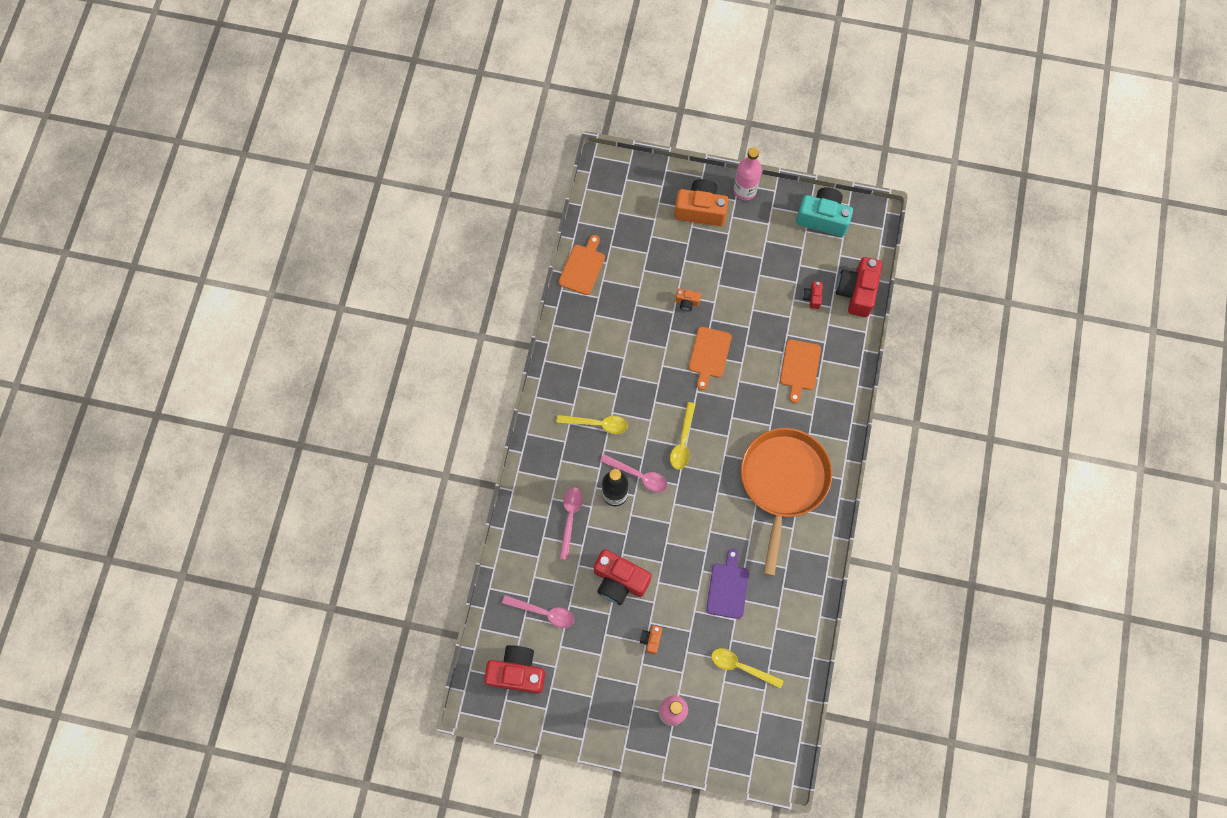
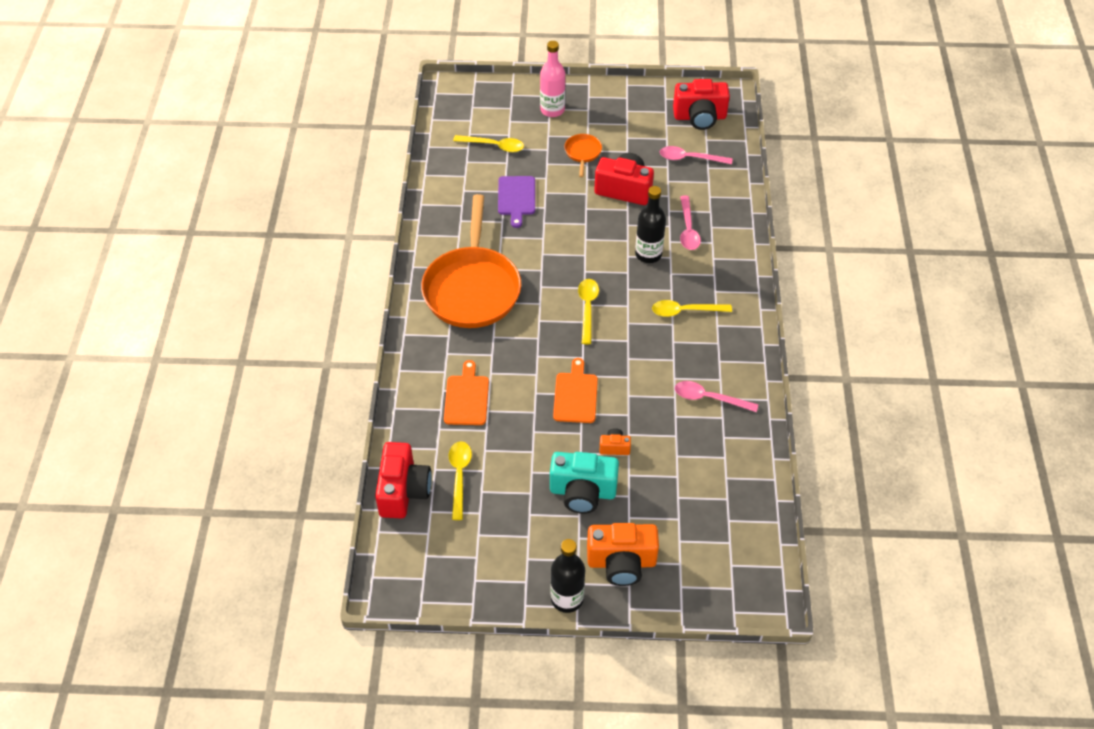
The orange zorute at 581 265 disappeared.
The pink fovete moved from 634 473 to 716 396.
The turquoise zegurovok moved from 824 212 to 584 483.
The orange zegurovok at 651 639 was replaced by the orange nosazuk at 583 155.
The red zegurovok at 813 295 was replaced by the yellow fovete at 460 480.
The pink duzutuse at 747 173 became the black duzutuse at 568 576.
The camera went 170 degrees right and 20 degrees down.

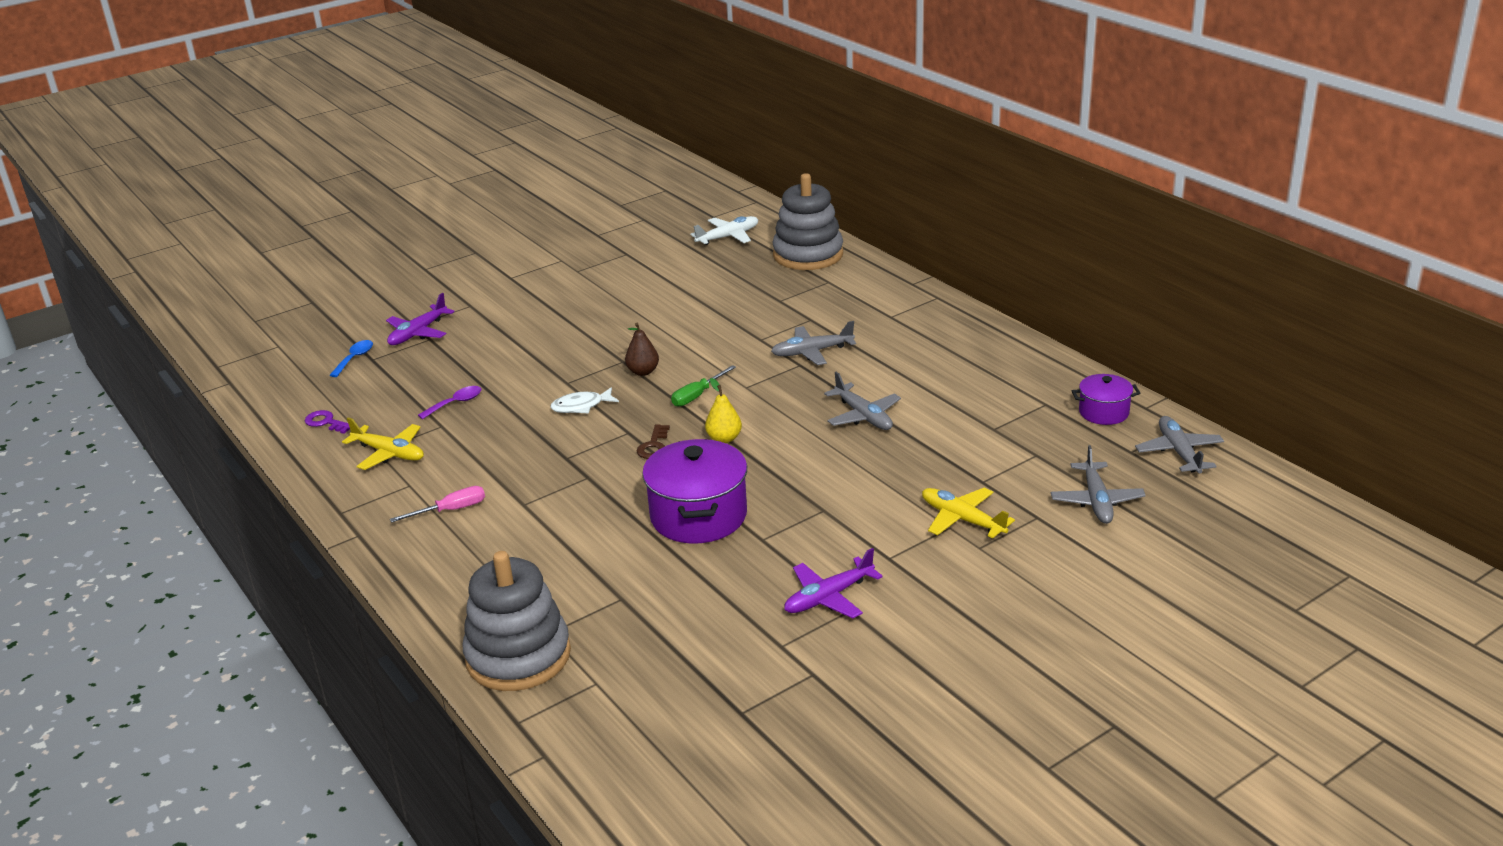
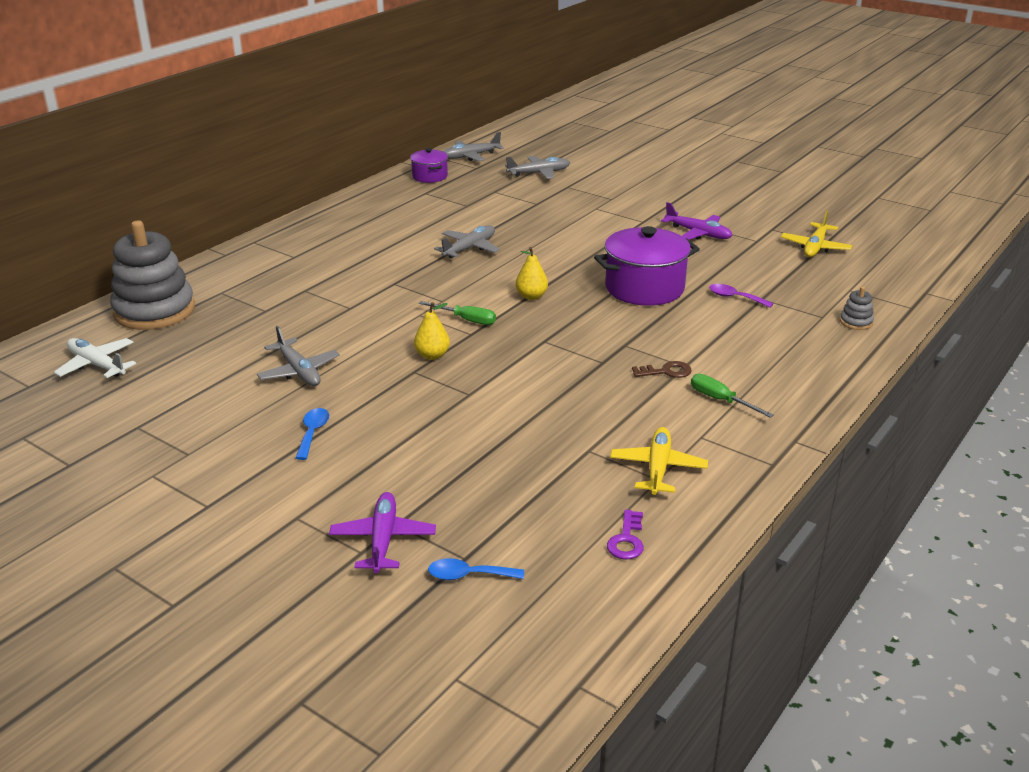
The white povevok at 584 400 disappeared.
The blue fovete at 312 434 appeared.
The purple fovete moved from 449 402 to 741 296.
The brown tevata moved from 653 441 to 662 369.
The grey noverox moved from 813 343 to 298 356.
The yellow noverox moved from 968 513 to 816 234.
The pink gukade at 437 504 became the green gukade at 732 396.
The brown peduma at 642 349 became the yellow peduma at 432 331.
The purple noverox at 420 319 turned 105 degrees counterclockwise.
The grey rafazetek at 517 621 changed to 0.40 times the size.
The camera went 110 degrees left and 0 degrees up.

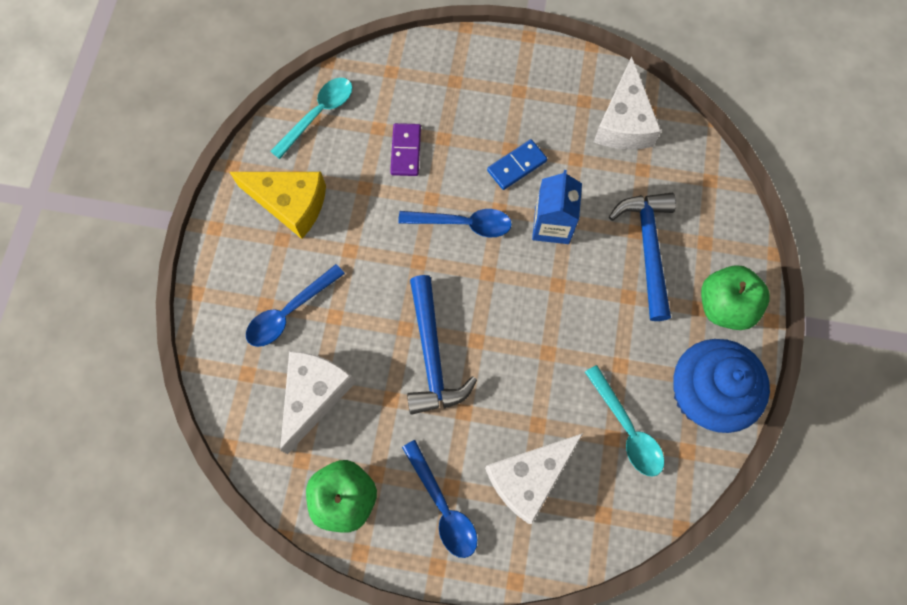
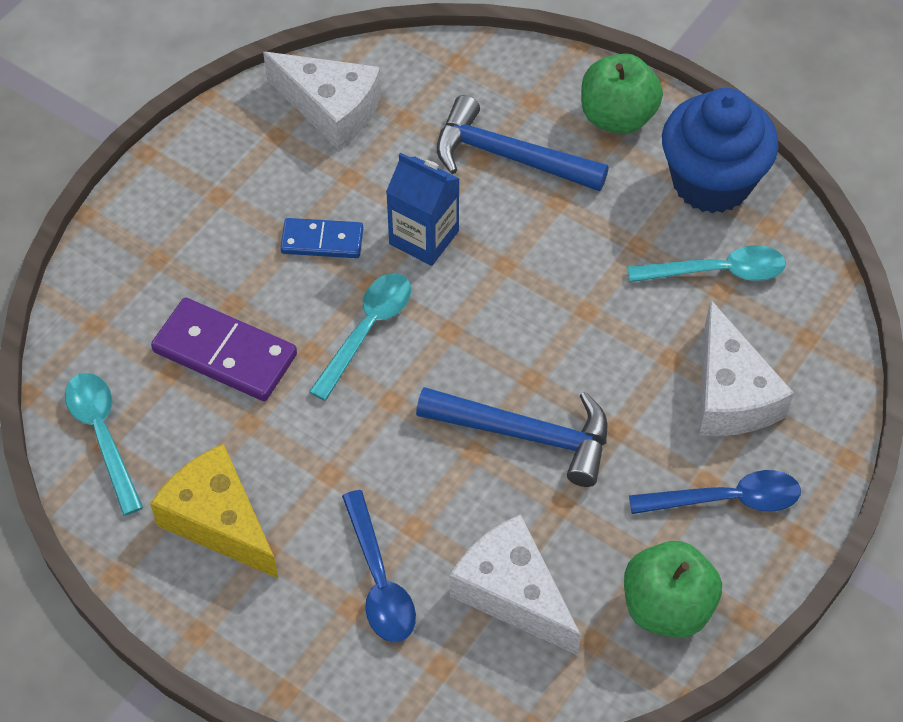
The blue fovete at 455 223 became the turquoise fovete at 360 337.
The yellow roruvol at 278 205 turned 90 degrees counterclockwise.
The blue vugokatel at 517 164 turned 75 degrees counterclockwise.
The purple vugokatel at 405 149 changed to 1.61 times the size.
The camera went 65 degrees left and 15 degrees down.

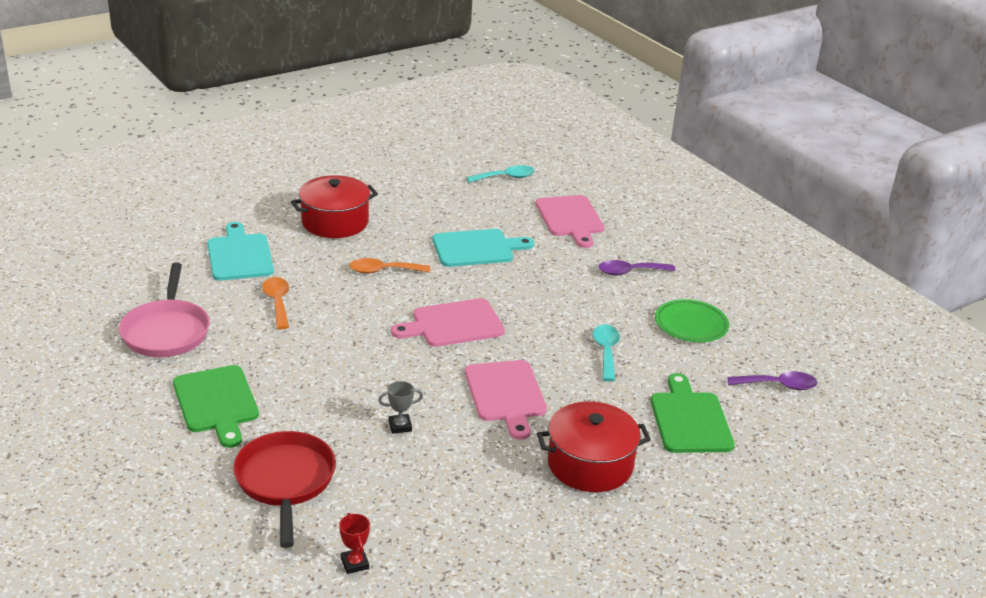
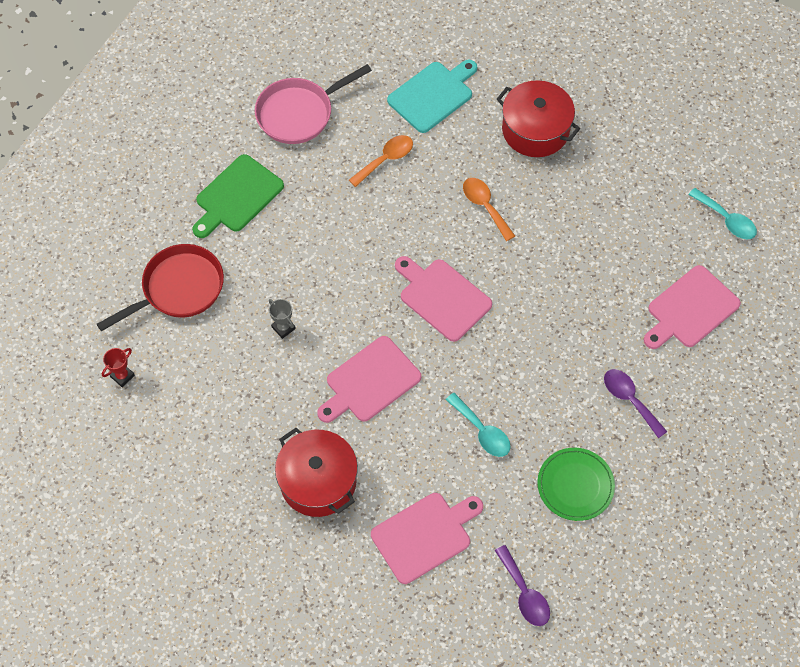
The turquoise zorute at 483 248 disappeared.
The green zorute at 693 413 became the pink zorute at 427 538.
The turquoise fovete at 606 352 turned 75 degrees clockwise.
The camera went 65 degrees right and 30 degrees up.

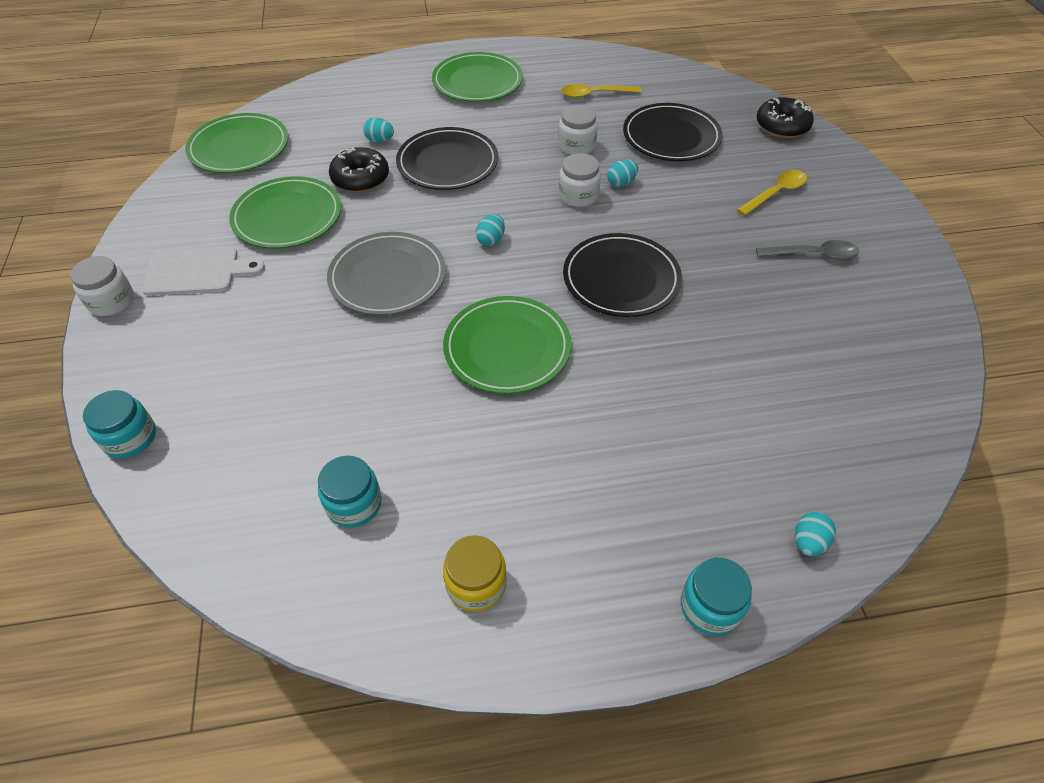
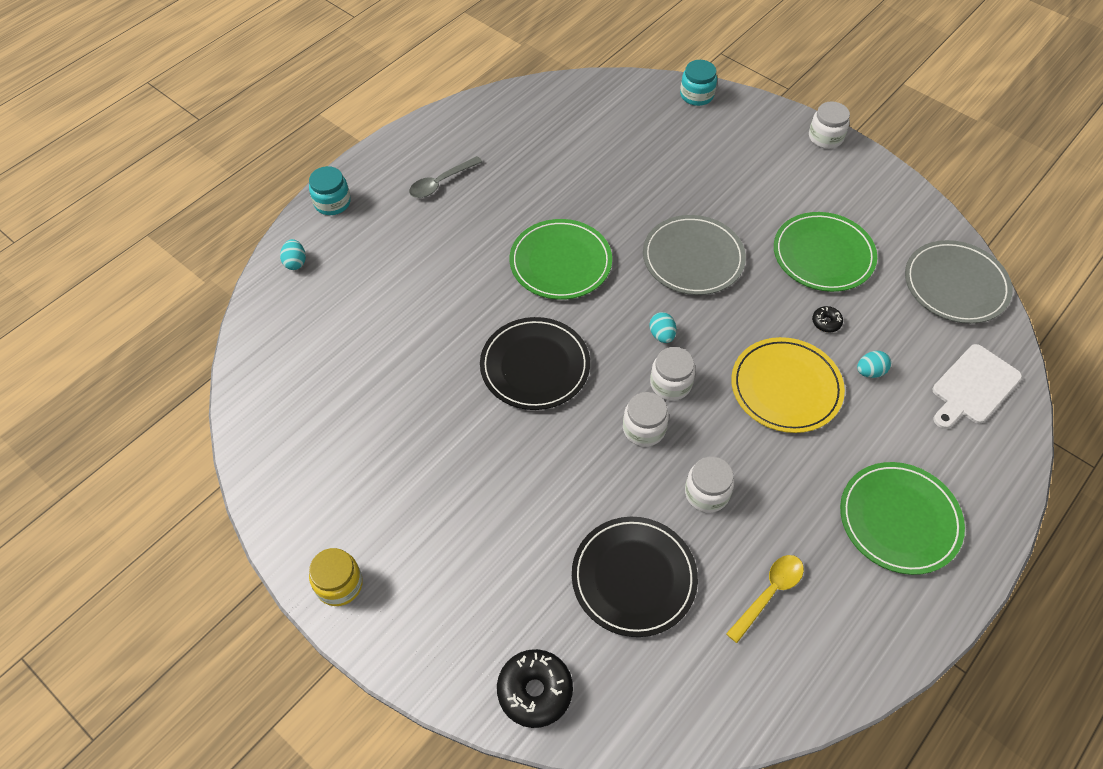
The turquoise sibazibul at 350 491 disappeared.
The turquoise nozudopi at 622 173 disappeared.
The yellow fovete at 772 193 disappeared.
The white sibazibul at 672 373 appeared.
The white zorute moved from 203 271 to 977 386.
The yellow sibazibul moved from 475 573 to 336 577.
The grey fovete moved from 807 250 to 445 177.
The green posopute at 236 143 became the grey posopute at 959 282.
The black posopute at 447 158 became the yellow posopute at 788 385.
The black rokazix at 359 169 changed to 0.50 times the size.
The camera went 140 degrees right and 5 degrees up.

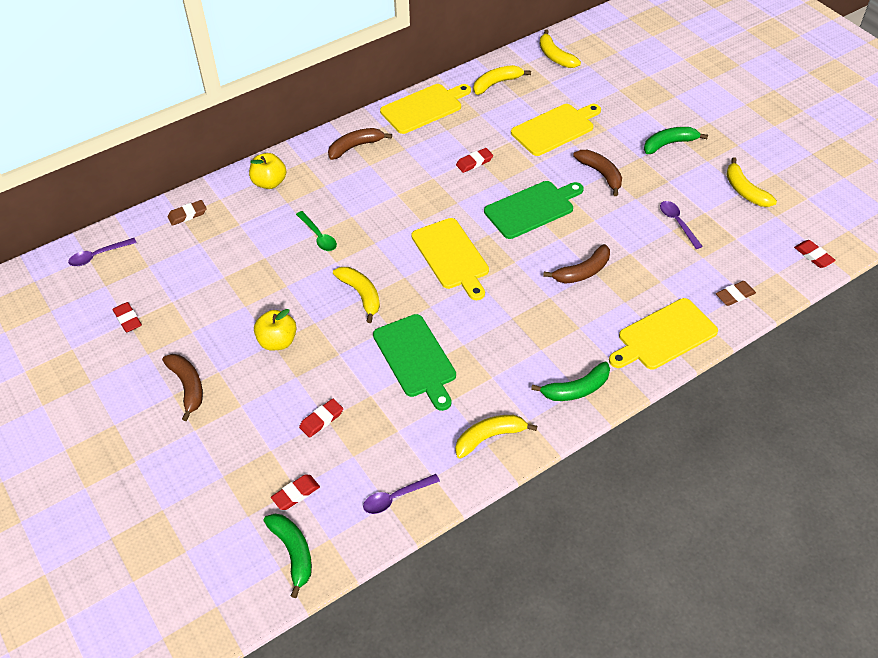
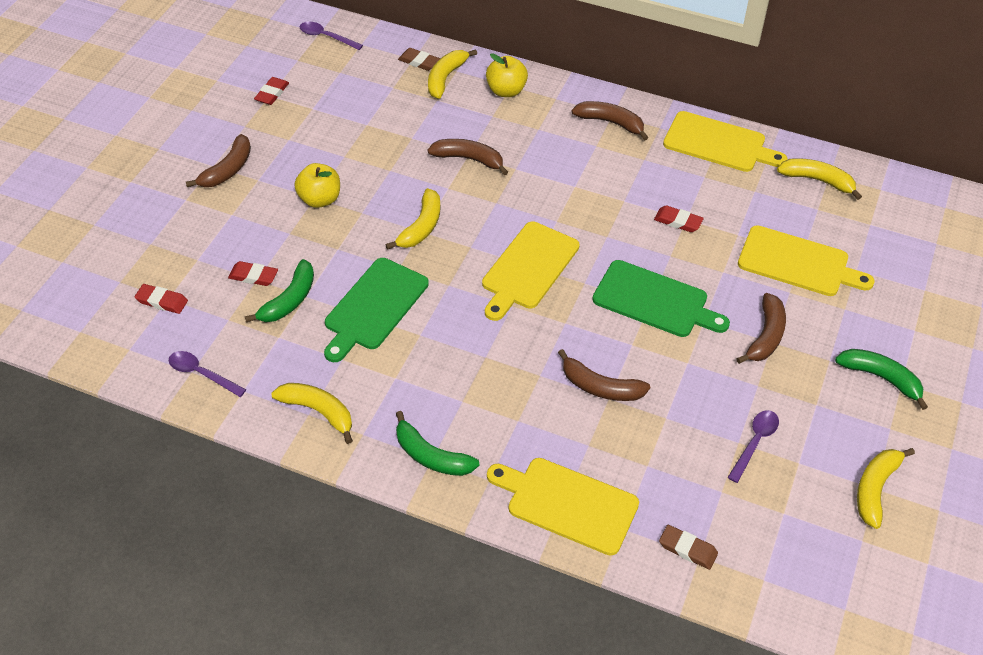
The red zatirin at 815 254 disappeared.
The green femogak moved from 288 556 to 279 290.
The yellow femogak moved from 560 48 to 452 74.
The green fovete at 316 231 was replaced by the brown femogak at 467 157.
The camera went 55 degrees right and 0 degrees up.

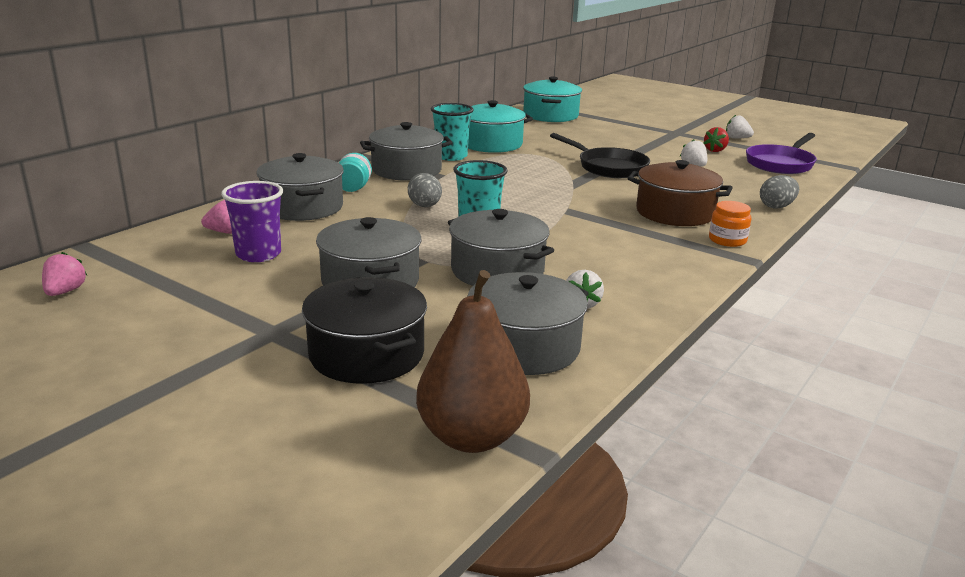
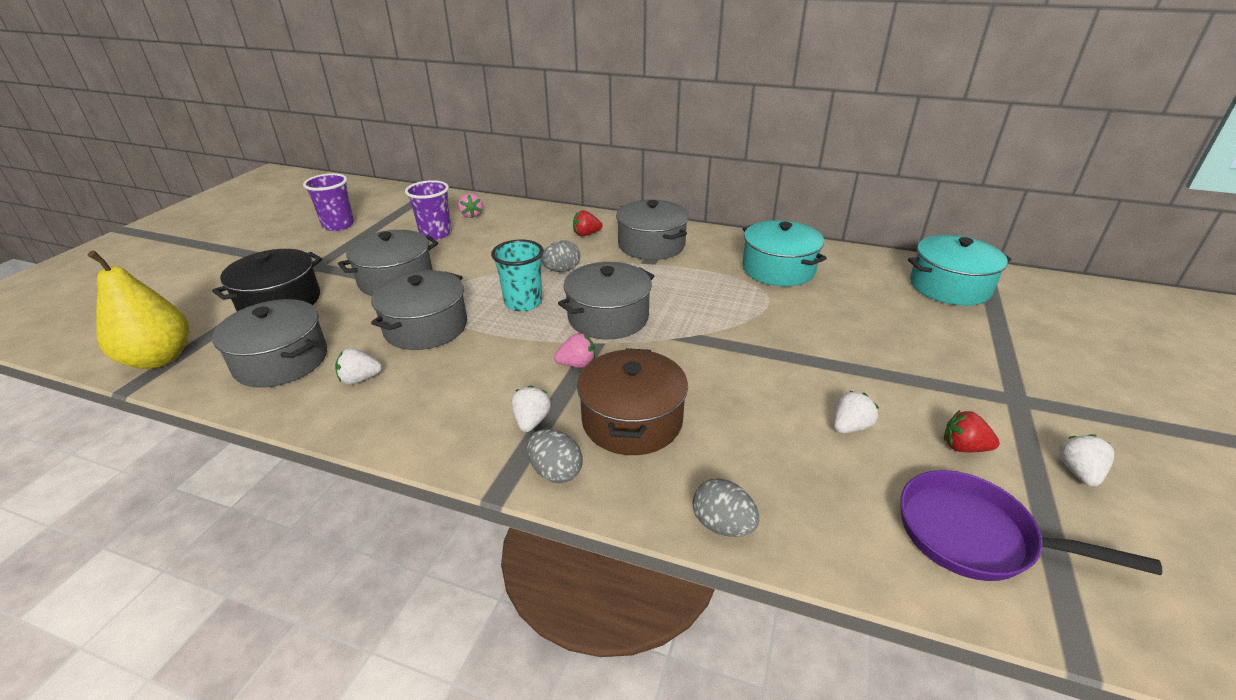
The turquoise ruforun at 452 132 disappeared.
The black nosazuk at 600 155 disappeared.
The purple ruforun at 328 202 appeared.
The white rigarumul at 531 408 appeared.
The pink rigarumul moved from 64 274 to 574 350.
The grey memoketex moved from 300 187 to 606 300.
The turquoise sibazibul at 355 172 was replaced by the red rigarumul at 588 223.
The orange sibazibul at 730 224 was replaced by the grey nozudopi at 555 456.
The brown peduma at 473 361 became the yellow peduma at 138 309.
The camera went 75 degrees right and 10 degrees up.

